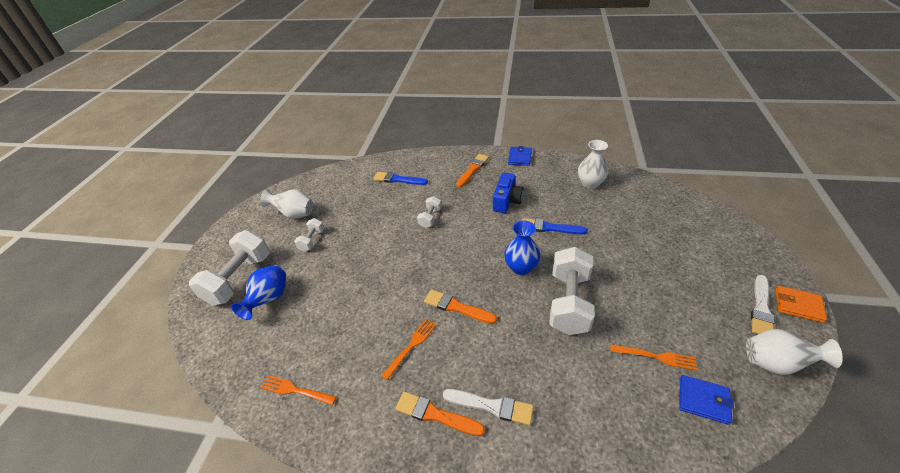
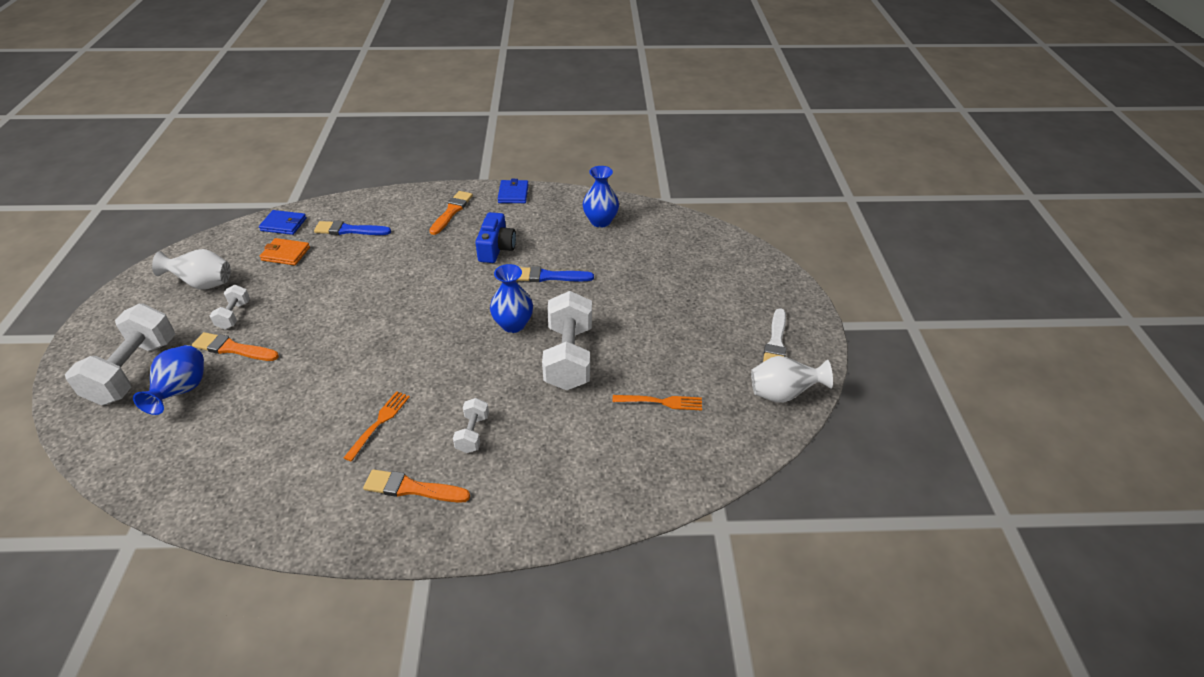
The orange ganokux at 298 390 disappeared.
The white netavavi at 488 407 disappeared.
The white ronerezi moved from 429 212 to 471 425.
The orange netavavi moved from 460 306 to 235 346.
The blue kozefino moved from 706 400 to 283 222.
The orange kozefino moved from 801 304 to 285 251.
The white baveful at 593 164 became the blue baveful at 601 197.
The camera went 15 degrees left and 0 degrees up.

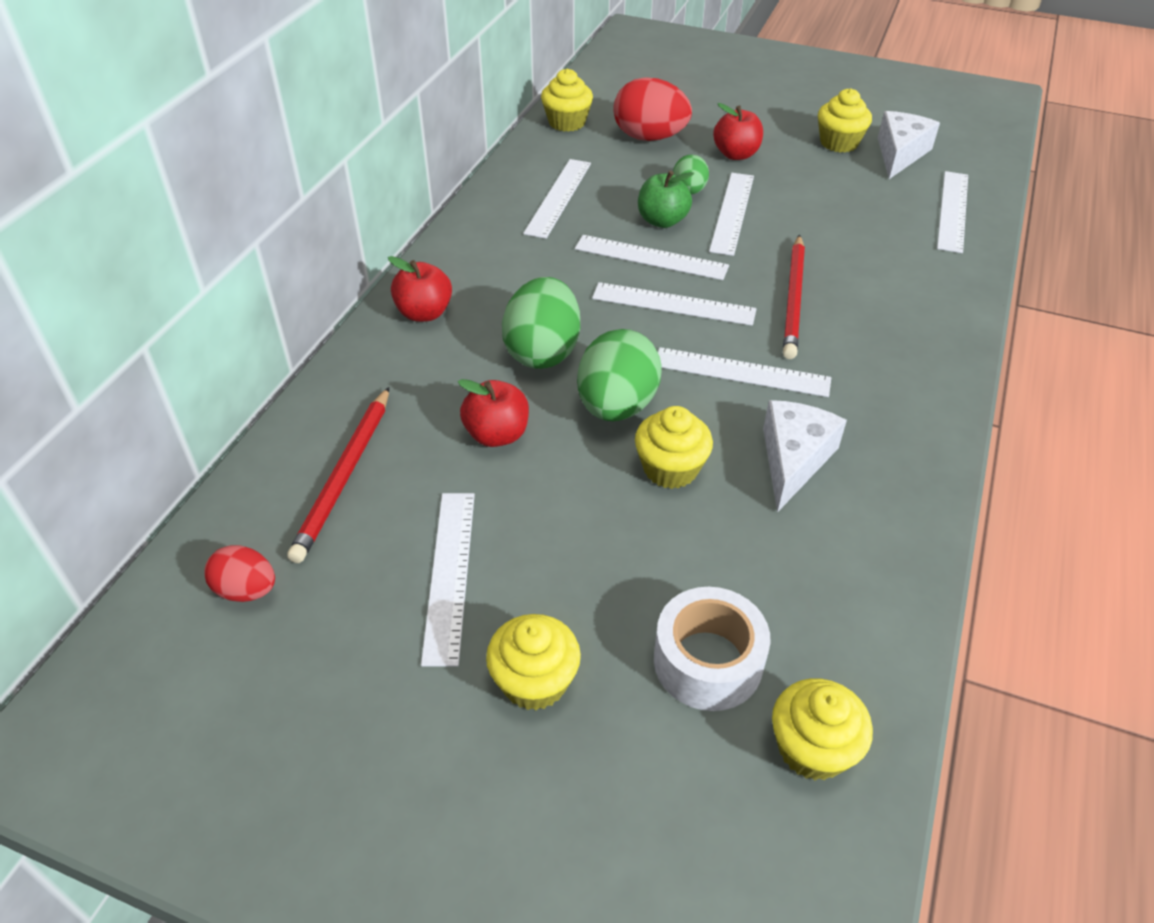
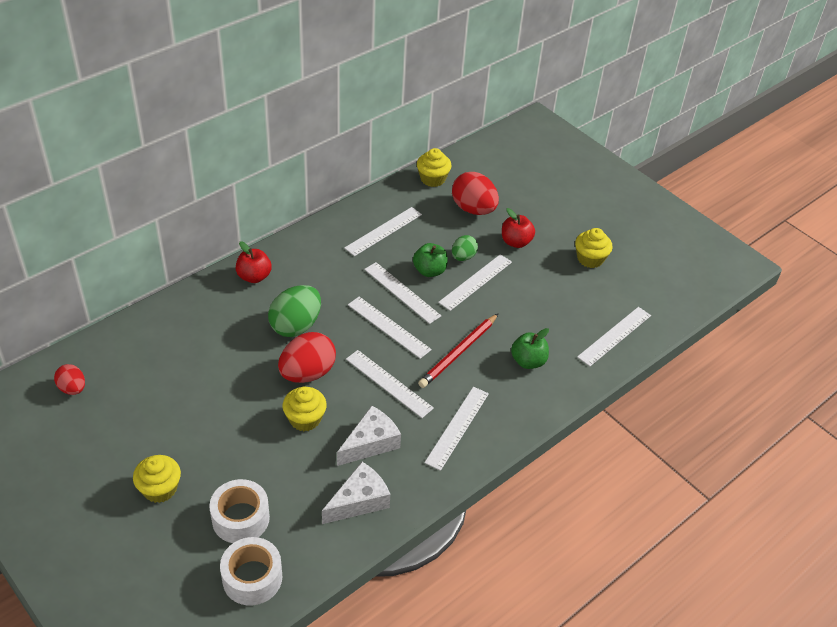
The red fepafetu at 338 475 disappeared.
The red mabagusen at 493 413 disappeared.
The green mabagusen at 530 348 appeared.
The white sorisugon moved from 448 580 to 456 429.
The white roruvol moved from 909 145 to 356 493.
The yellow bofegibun at 822 729 was replaced by the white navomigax at 251 571.
The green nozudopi at 619 375 became the red nozudopi at 307 357.
The camera went 25 degrees right and 0 degrees up.

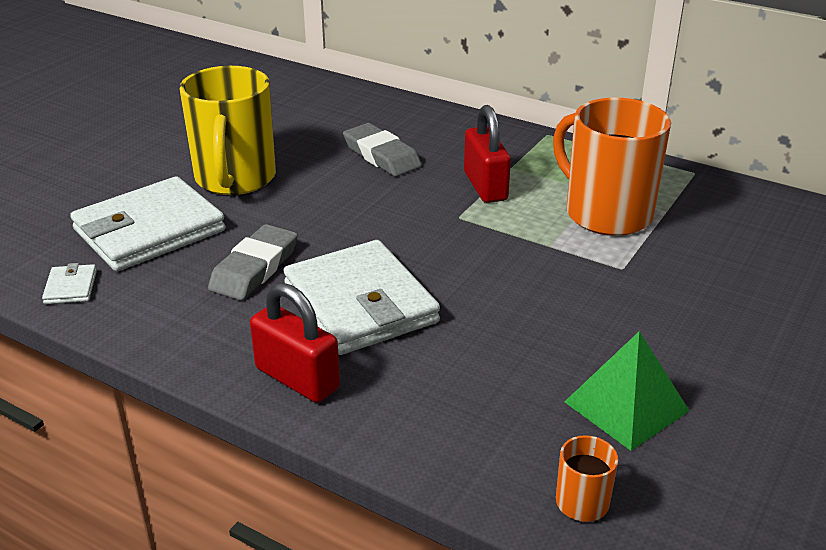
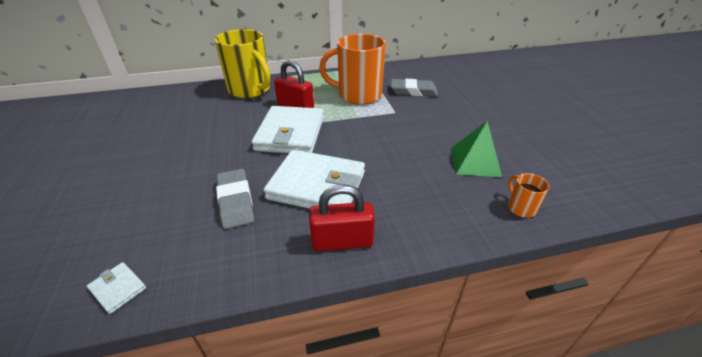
The white kozefino moved from 148 223 to 287 129.
The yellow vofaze moved from 228 130 to 242 63.
The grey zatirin moved from 382 150 to 414 87.
The camera went 45 degrees left and 5 degrees up.

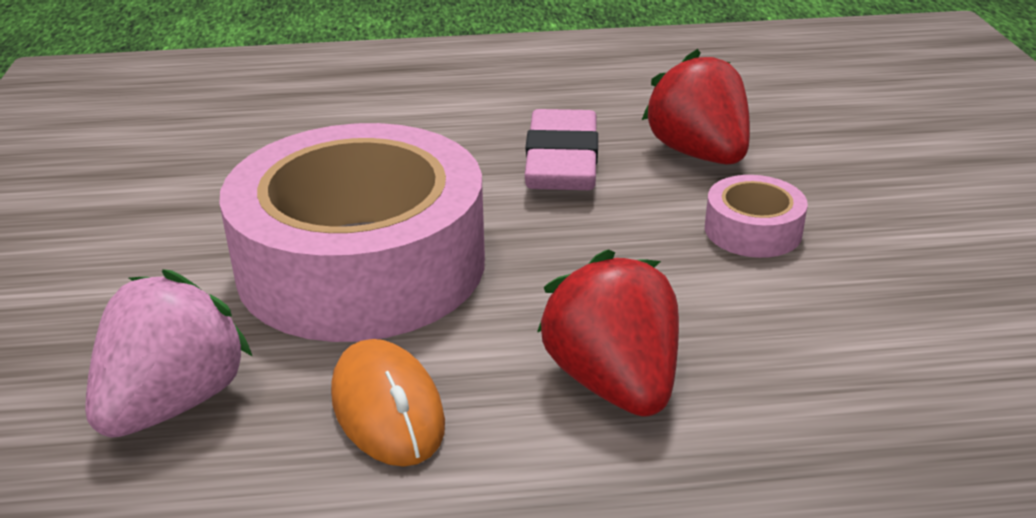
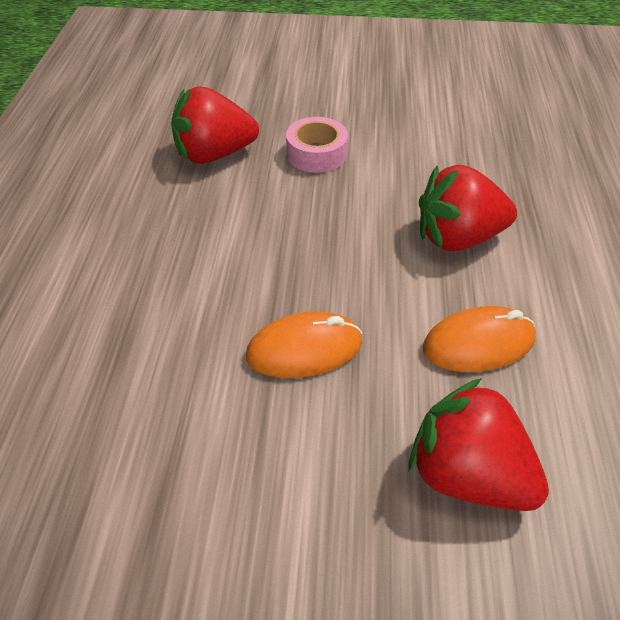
The pink zatirin at 561 149 disappeared.
The pink navomigax at 352 232 was replaced by the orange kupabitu at 304 345.
The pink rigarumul at 169 353 became the red rigarumul at 479 444.
The camera went 80 degrees left and 15 degrees up.

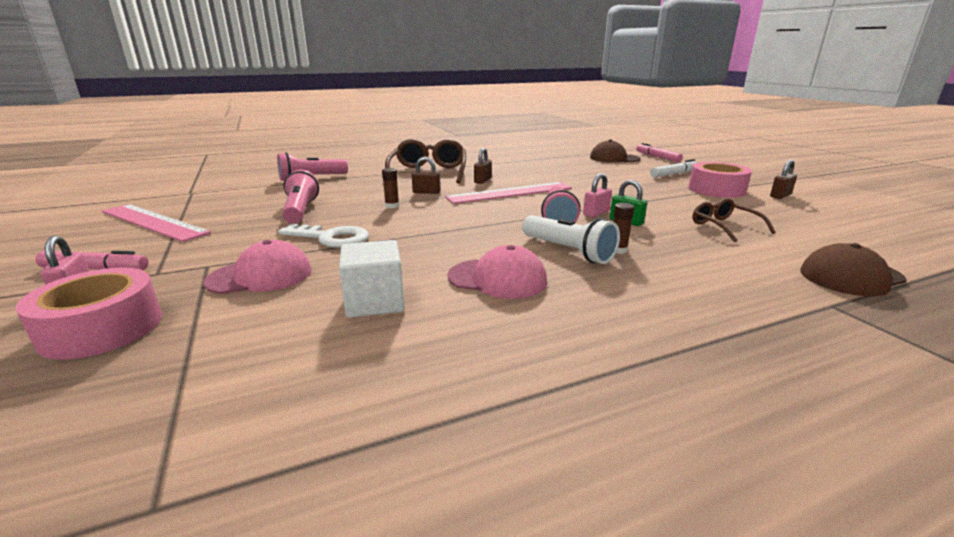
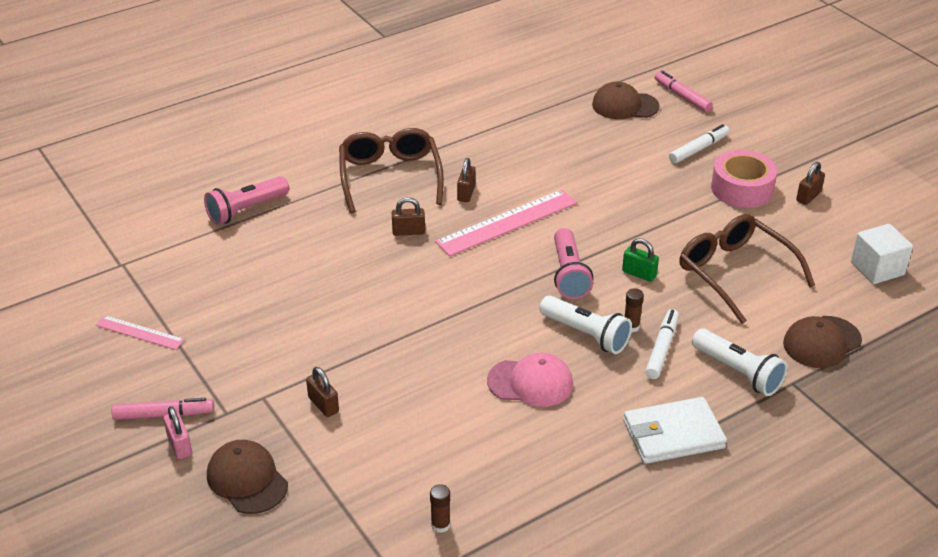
The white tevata at 323 236 disappeared.
The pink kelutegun at 300 197 disappeared.
The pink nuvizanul at 597 195 disappeared.
The white kozefino at 675 430 appeared.
The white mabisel at 662 344 appeared.
The white kelutegun at 740 362 appeared.
The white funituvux moved from 371 279 to 882 254.
The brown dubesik moved from 390 188 to 440 508.
The pink navomigax at 88 313 was replaced by the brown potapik at 247 477.
The pink potapik at 258 267 was replaced by the brown nuvizanul at 322 392.
The pink sorisugon at 156 223 changed to 0.55 times the size.
The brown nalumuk at 733 220 changed to 1.77 times the size.
The camera went 10 degrees left and 15 degrees up.

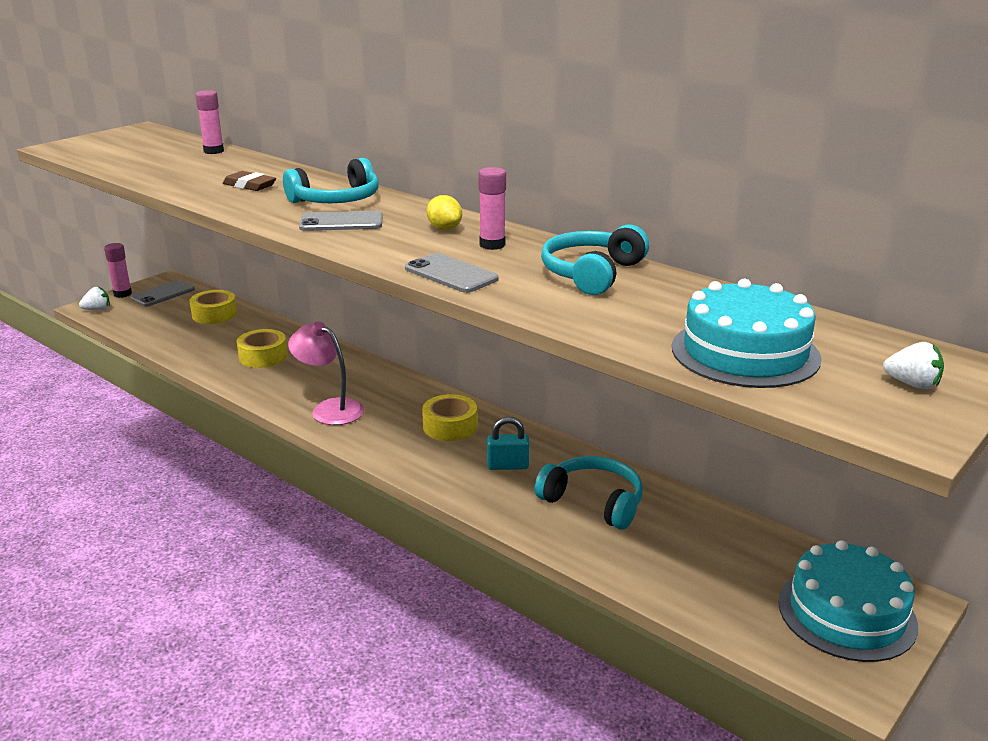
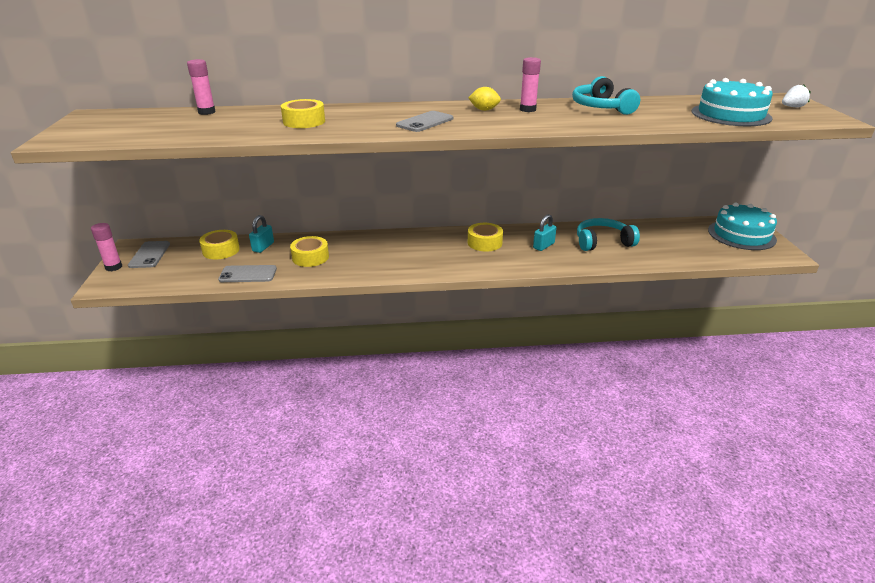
The white rigarumul at 94 298 disappeared.
The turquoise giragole at 331 180 disappeared.
The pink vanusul at 326 373 disappeared.
The turquoise nuvizanul at 261 234 appeared.
The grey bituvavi moved from 452 273 to 247 273.
The brown zatirin at 249 181 was replaced by the yellow navomigax at 303 113.
The camera went 45 degrees left and 5 degrees up.

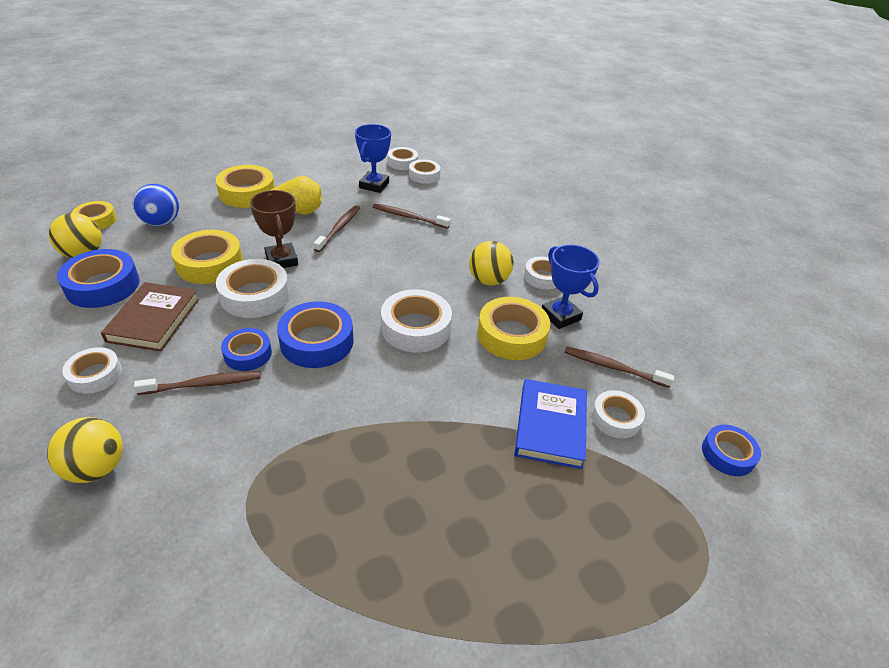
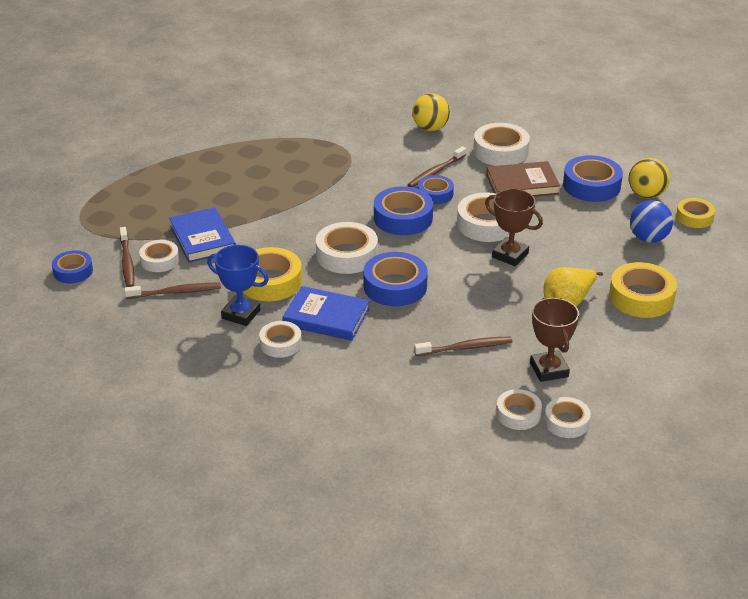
The yellow navomigax at 207 257 disappeared.
The blue navomigax at 395 279 appeared.
The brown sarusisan moved from 337 228 to 127 257.
The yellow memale at 491 263 was replaced by the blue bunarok at 326 313.
The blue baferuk at 373 158 became the brown baferuk at 554 340.
The brown bunarok at 150 316 turned 75 degrees counterclockwise.
The white navomigax at 92 370 changed to 1.62 times the size.
The camera went 150 degrees right and 5 degrees down.

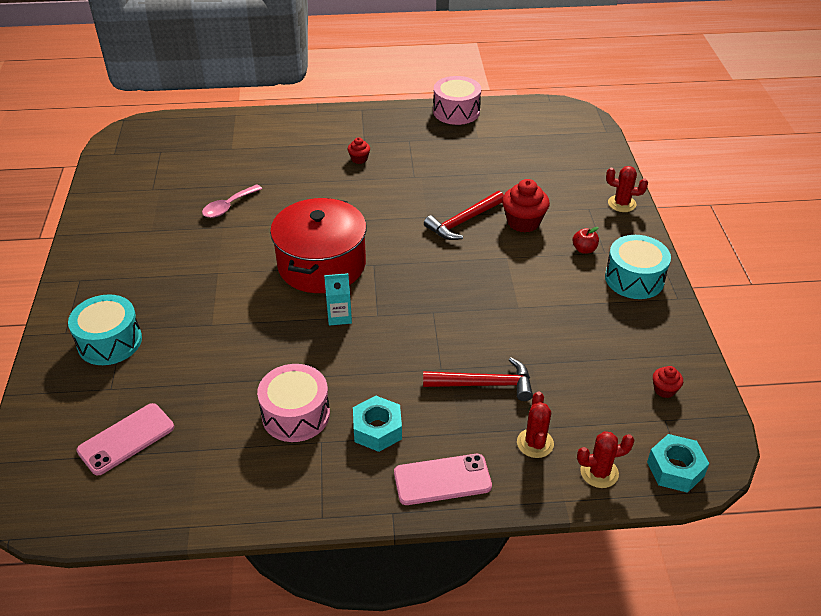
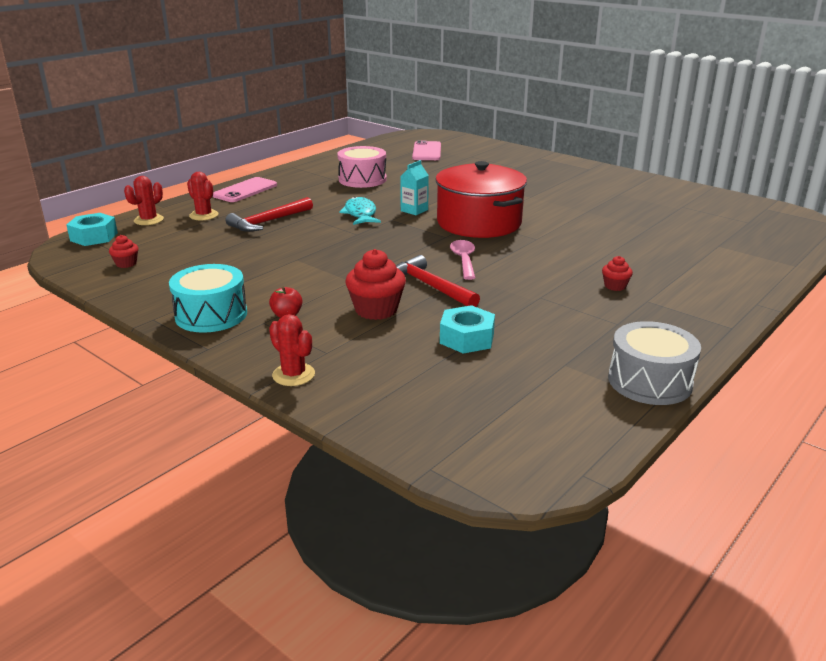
The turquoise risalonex at 105 329 disappeared.
The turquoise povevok at 360 210 appeared.
The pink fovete moved from 232 201 to 463 260.
The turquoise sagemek moved from 377 424 to 467 329.
The pink risalonex at 457 100 became the grey risalonex at 654 363.
The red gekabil at 464 215 turned 45 degrees counterclockwise.
The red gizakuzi at 627 189 turned 75 degrees clockwise.
The camera went 135 degrees right and 15 degrees down.

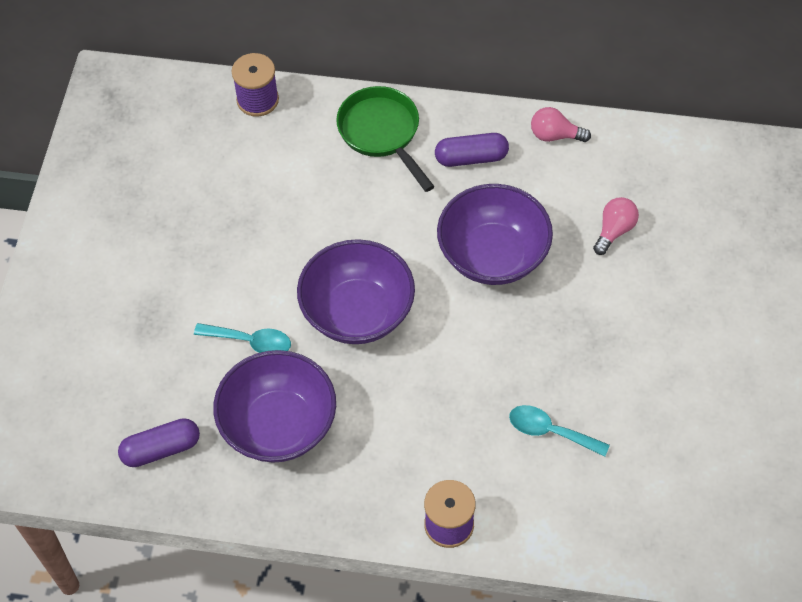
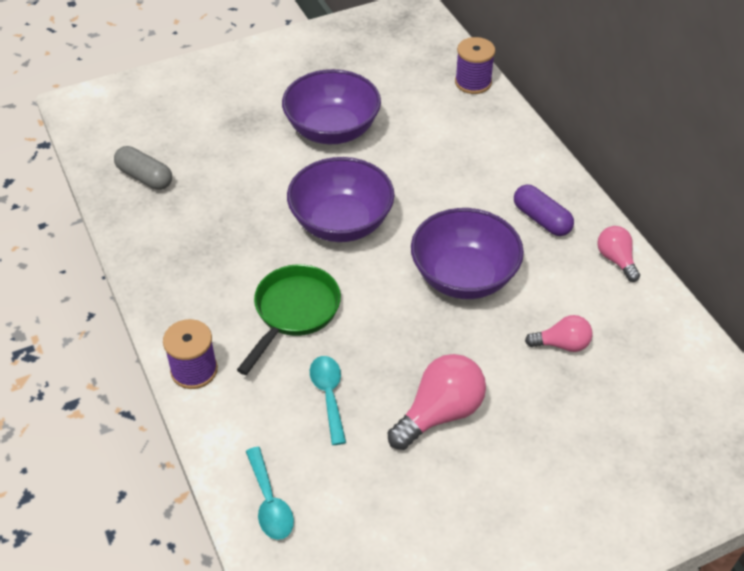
The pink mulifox at 437 402 appeared.
The turquoise fovete moved from 242 338 to 270 493.
The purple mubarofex moved from 274 406 to 331 106.
The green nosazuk moved from 385 139 to 289 319.
The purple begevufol at 159 442 became the grey begevufol at 143 168.
The camera went 55 degrees right and 10 degrees down.

